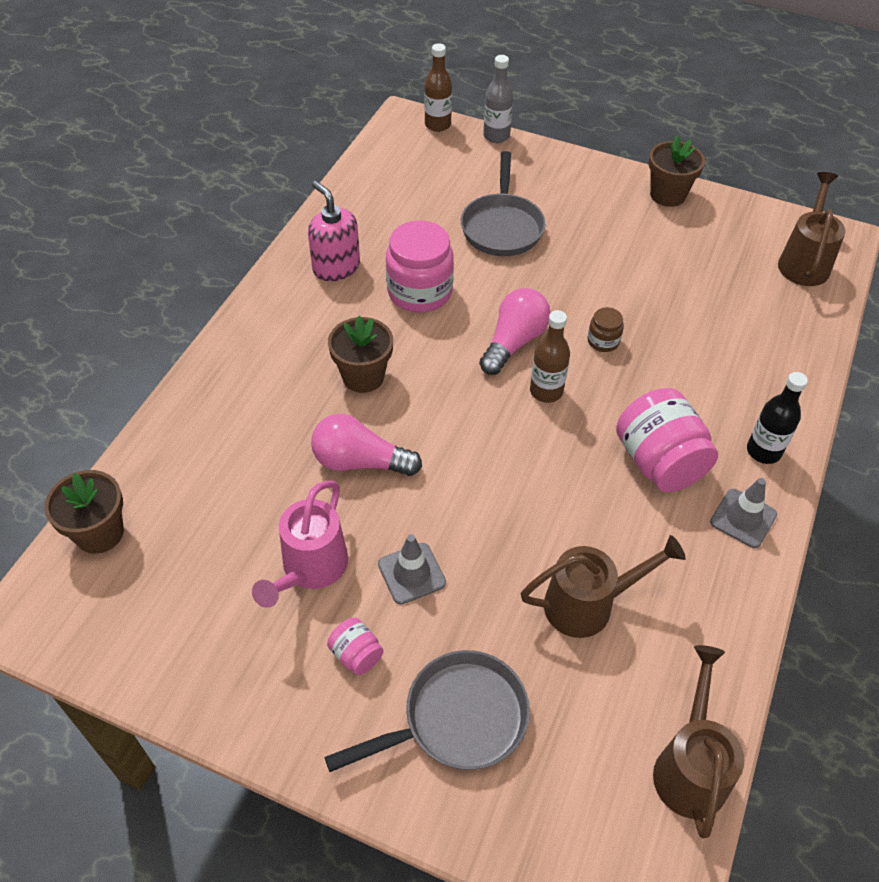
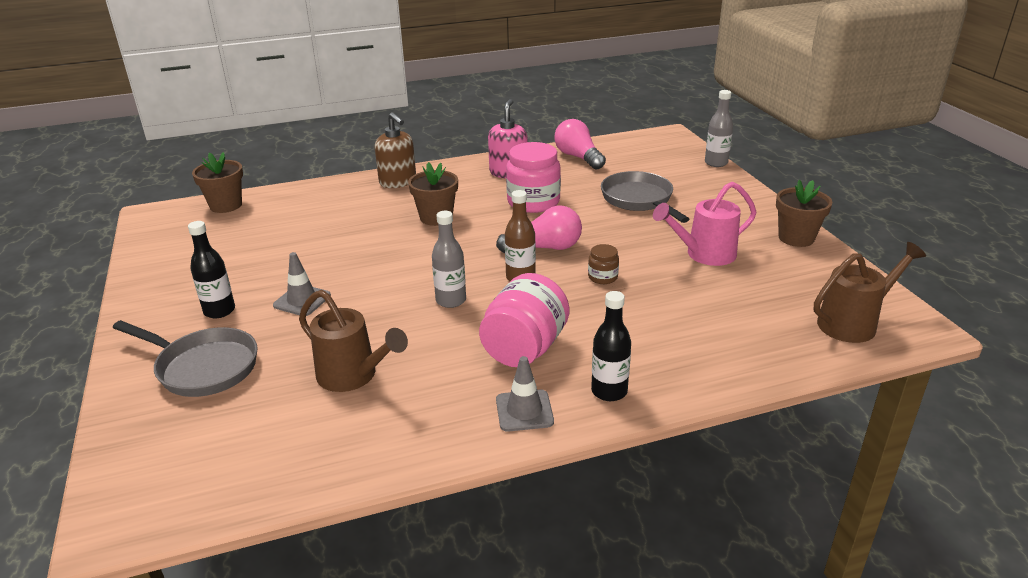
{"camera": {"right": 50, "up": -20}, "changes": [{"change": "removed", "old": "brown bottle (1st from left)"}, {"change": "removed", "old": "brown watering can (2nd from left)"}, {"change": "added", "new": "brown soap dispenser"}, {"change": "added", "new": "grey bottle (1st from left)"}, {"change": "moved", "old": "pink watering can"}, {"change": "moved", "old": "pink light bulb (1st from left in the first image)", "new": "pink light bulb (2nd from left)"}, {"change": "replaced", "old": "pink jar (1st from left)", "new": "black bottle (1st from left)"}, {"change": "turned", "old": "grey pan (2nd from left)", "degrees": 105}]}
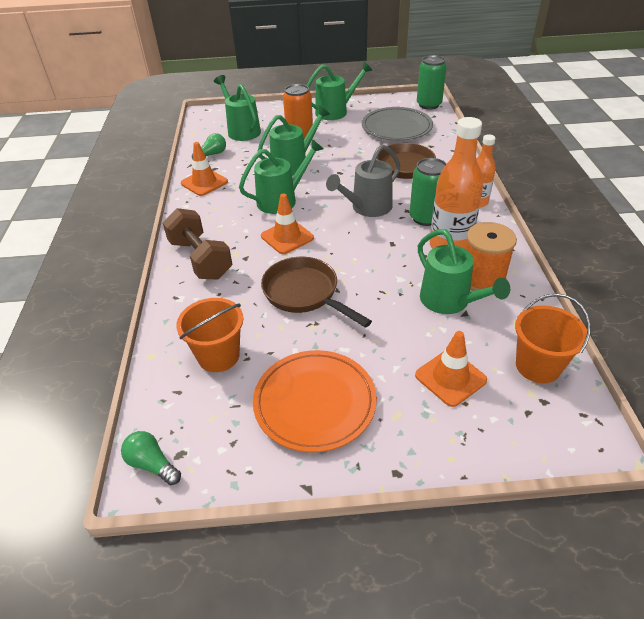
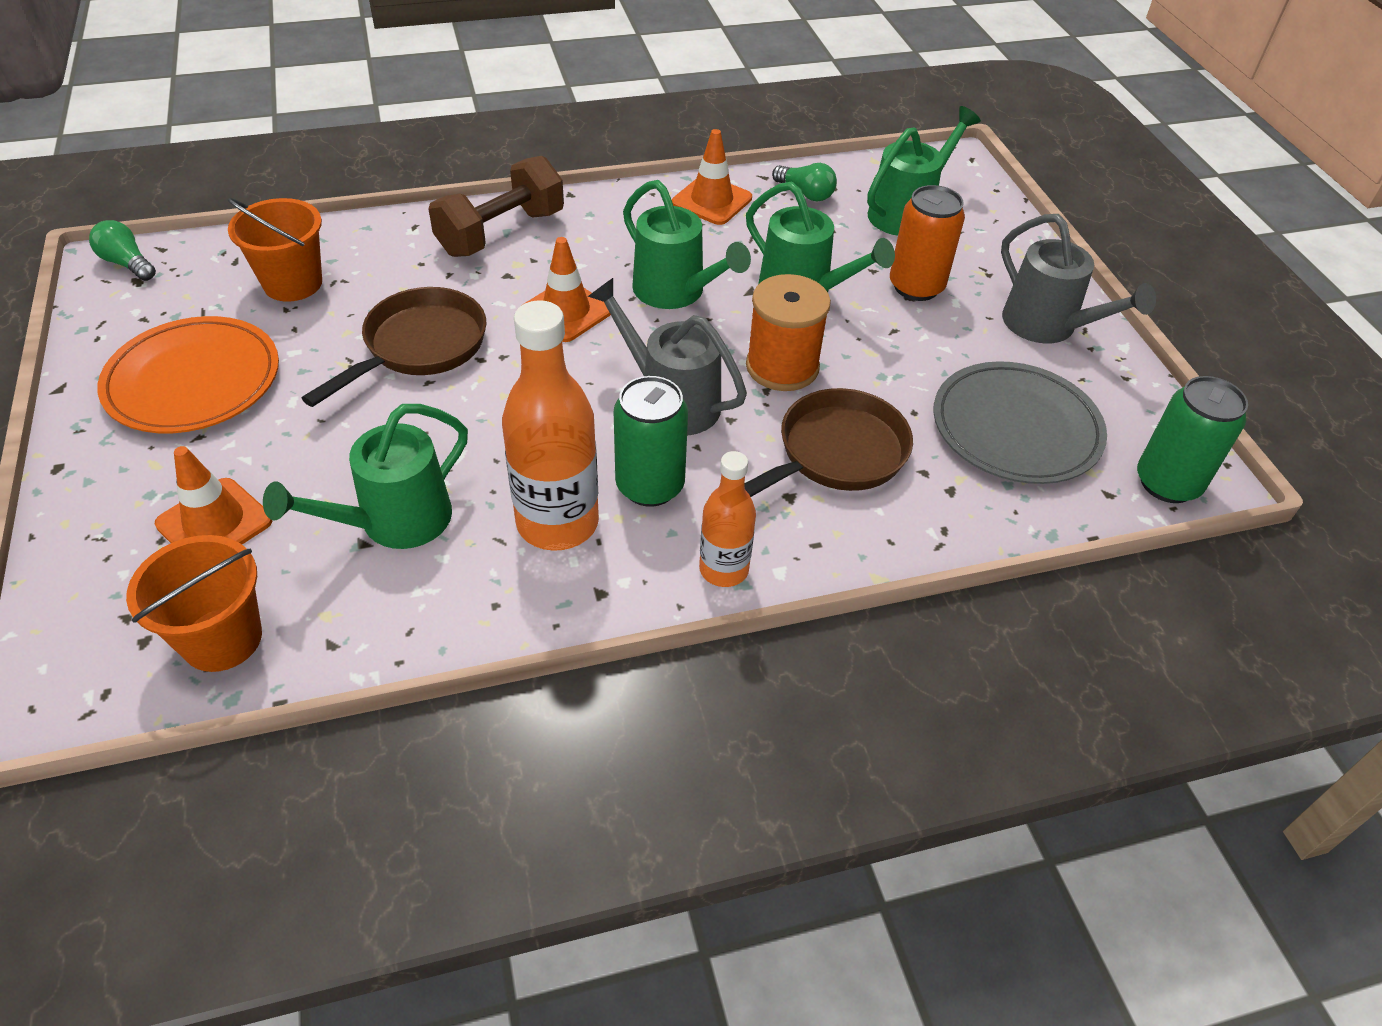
{"camera": {"right": 75, "up": 5}, "changes": [{"change": "moved", "old": "orange spool"}, {"change": "recoloured", "old": "green watering can (4th from left)", "new": "grey watering can (2nd from left)"}, {"change": "turned", "old": "green light bulb (1st from left)", "degrees": -75}]}
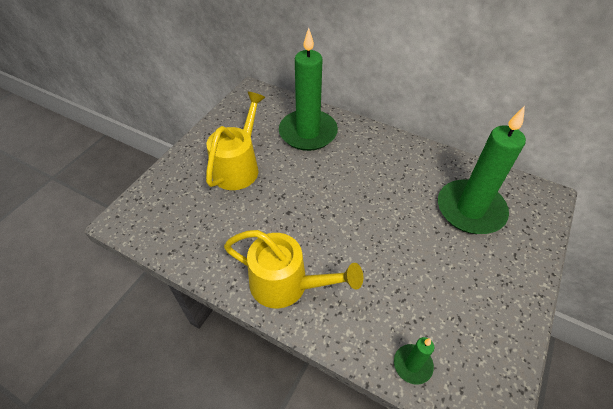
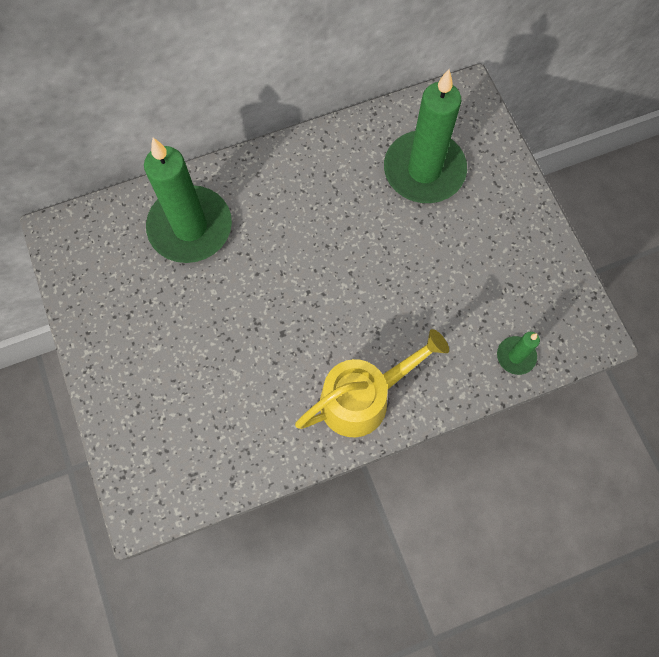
{"camera": {"right": -50, "up": 20}, "changes": [{"change": "removed", "old": "yellow watering can (1st from left)"}]}
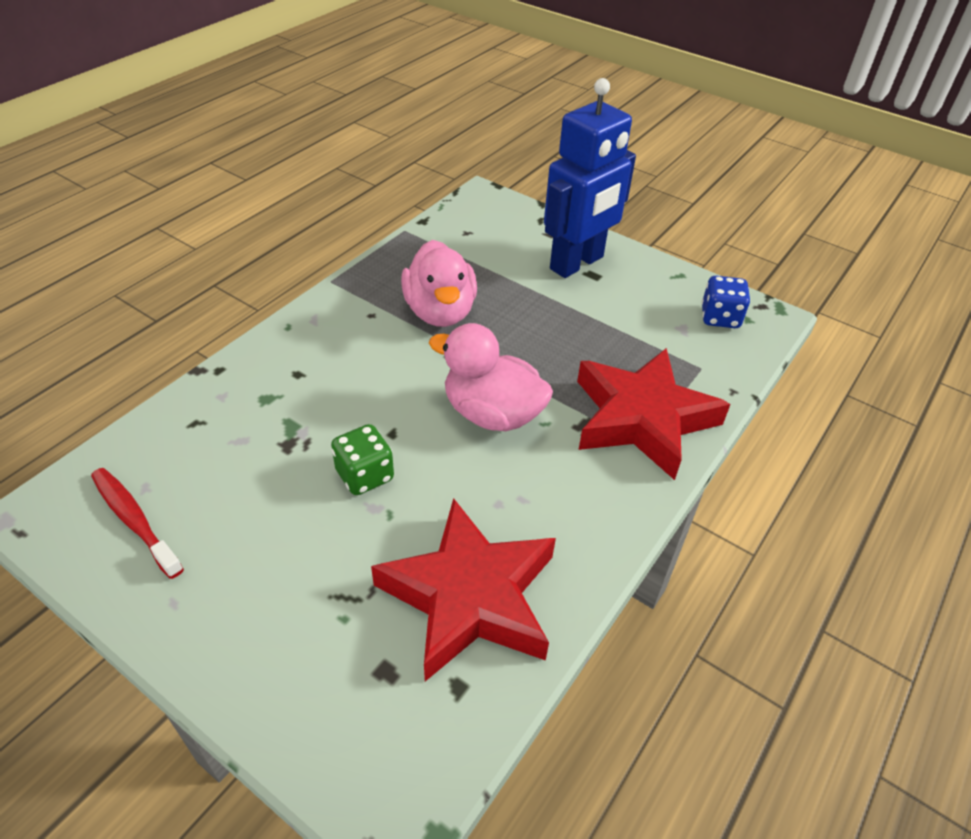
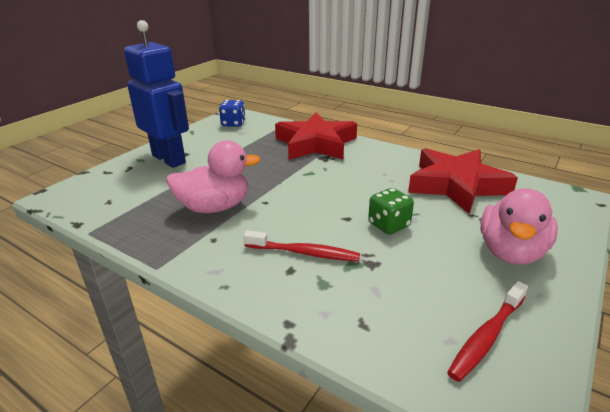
{"camera": {"right": -90, "up": -15}, "changes": [{"change": "added", "new": "red toothbrush (1st from left)"}, {"change": "moved", "old": "pink duck (2nd from left)"}]}
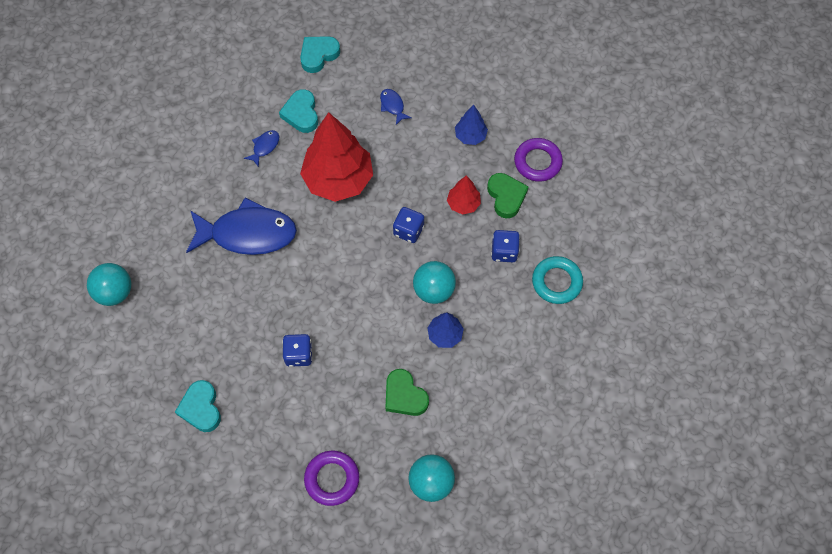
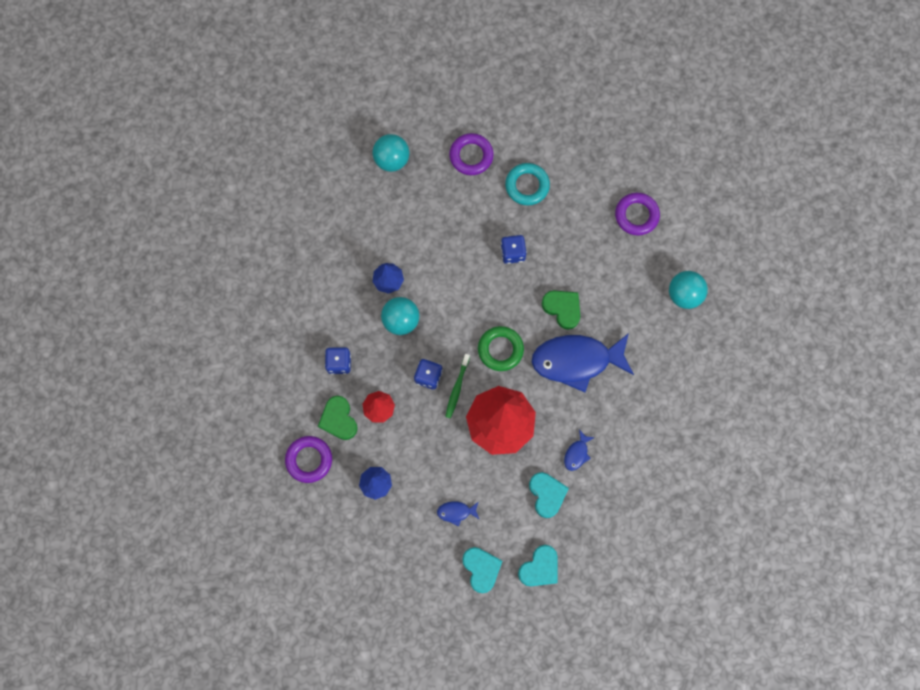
{"camera": {"right": 175, "up": 10}, "changes": [{"change": "added", "new": "green toothbrush"}, {"change": "added", "new": "green ring"}, {"change": "added", "new": "purple ring (3rd from left)"}, {"change": "moved", "old": "turquoise heart (1st from left)"}, {"change": "moved", "old": "green heart (1st from left in the first image)", "new": "green heart (2nd from left)"}, {"change": "moved", "old": "turquoise ring"}, {"change": "turned", "old": "blue fish (3rd from left in the first image)", "degrees": 120}]}
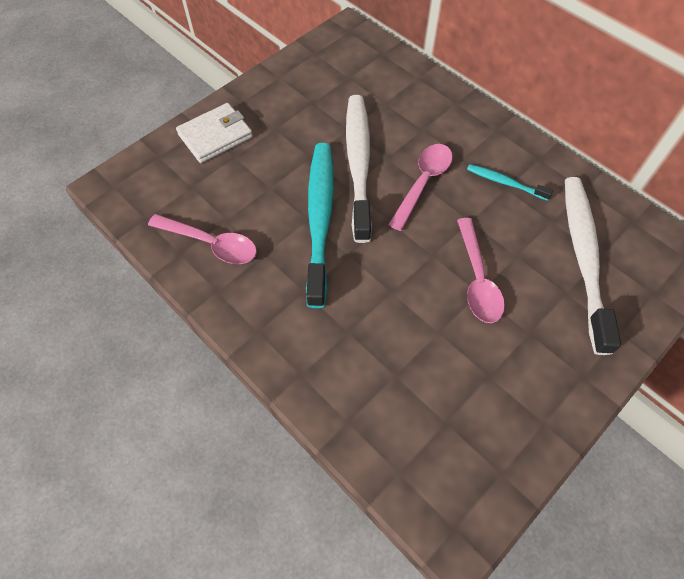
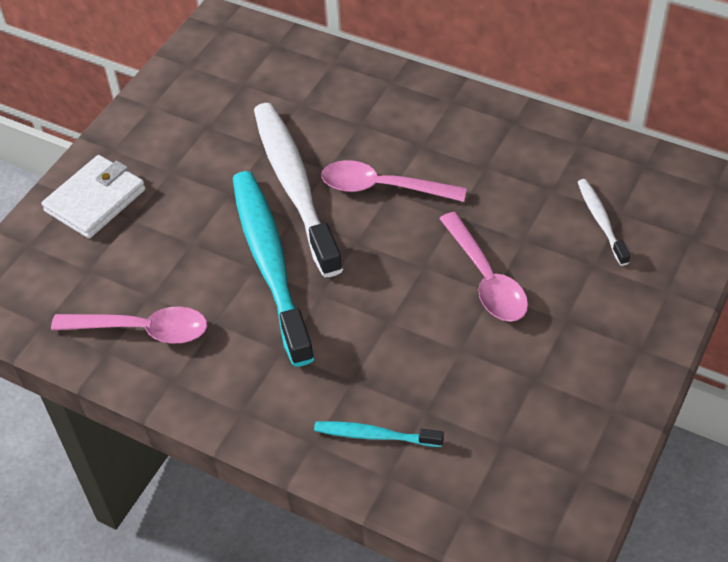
{"camera": {"right": -15, "up": -10}, "changes": [{"change": "moved", "old": "turquoise toothbrush (2nd from left)"}, {"change": "turned", "old": "pink spoon (2nd from left)", "degrees": -90}, {"change": "resized", "old": "white toothbrush (2nd from left)", "factor": 0.46}]}
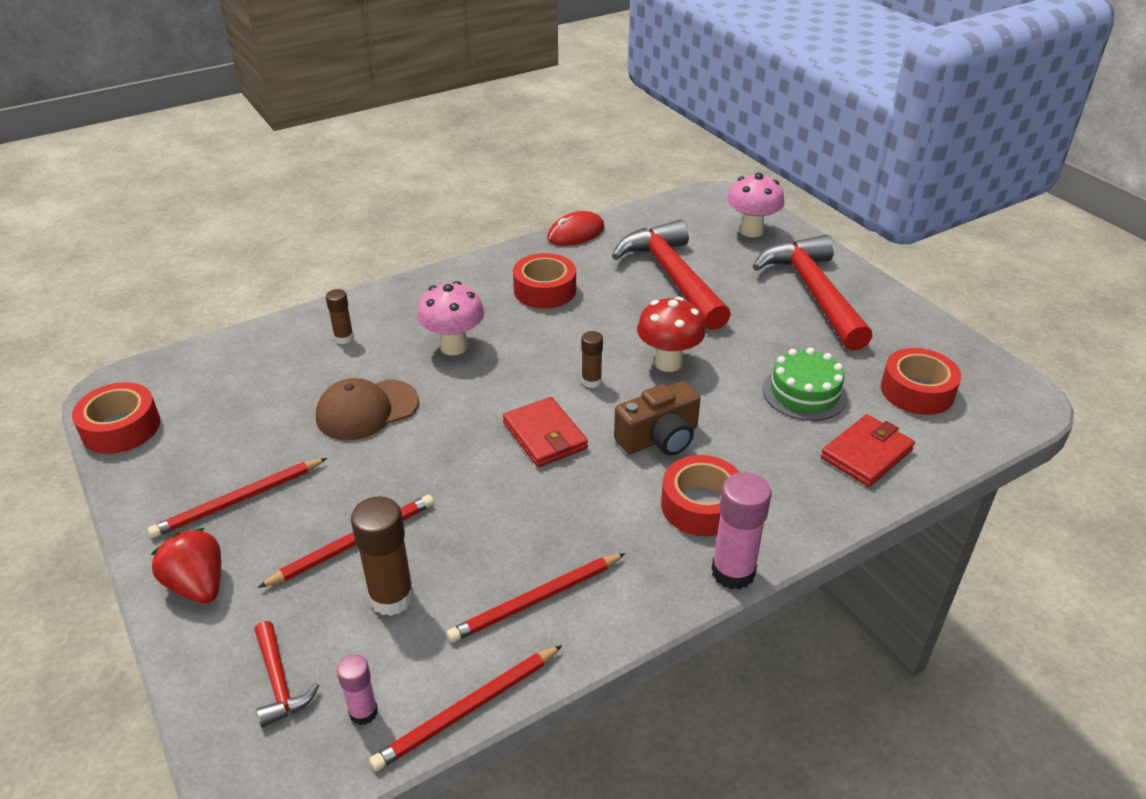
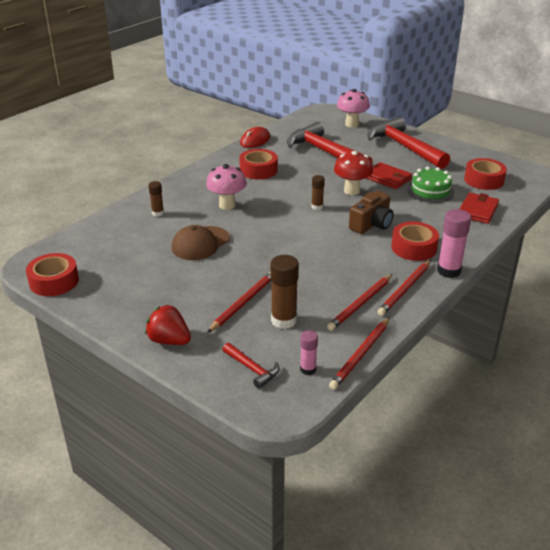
{"camera": {"right": -20, "up": -5}, "changes": [{"change": "moved", "old": "red pencil (1st from left in the first image)", "new": "red pencil (4th from left)"}, {"change": "moved", "old": "red wallet (1st from left)"}]}
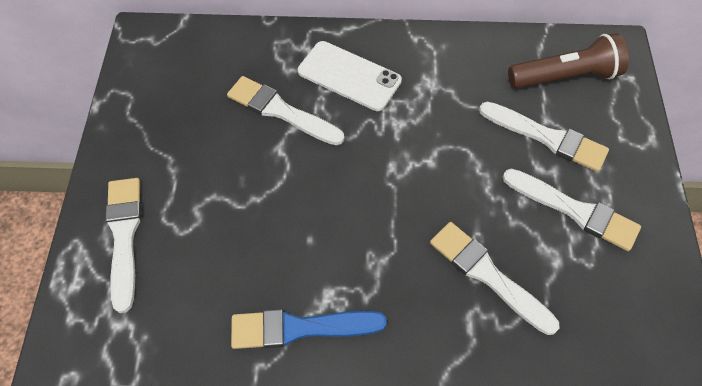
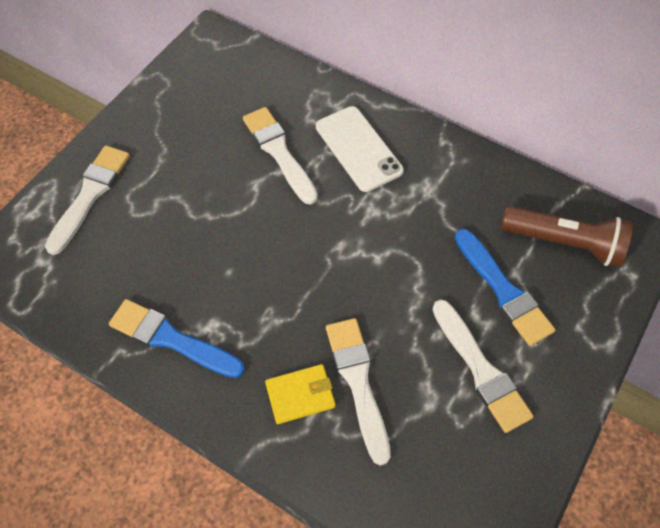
{"camera": {"right": 30, "up": 0}, "changes": [{"change": "added", "new": "yellow wallet"}, {"change": "recoloured", "old": "white brush (4th from left)", "new": "blue brush (2nd from left)"}]}
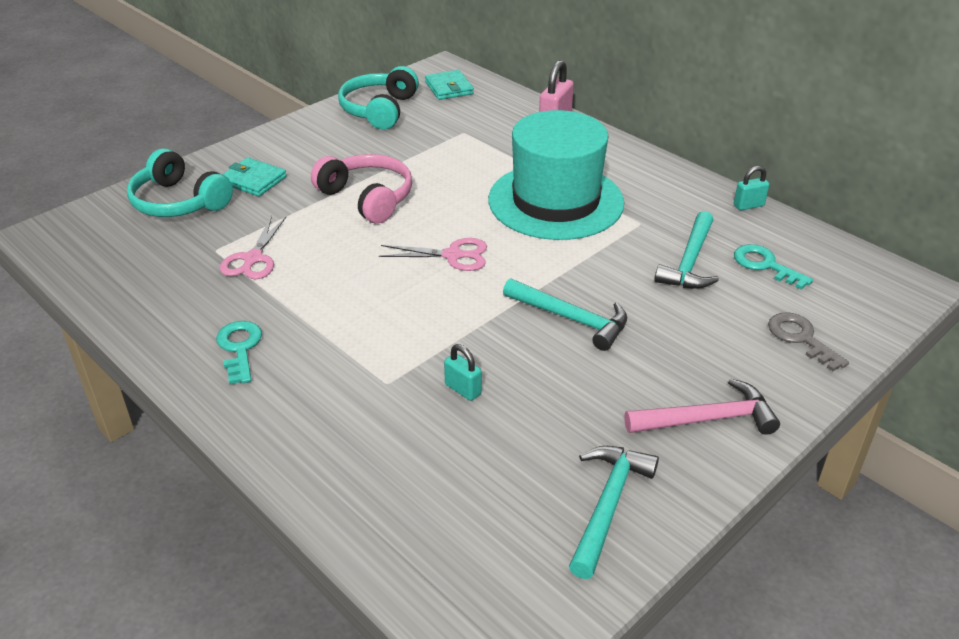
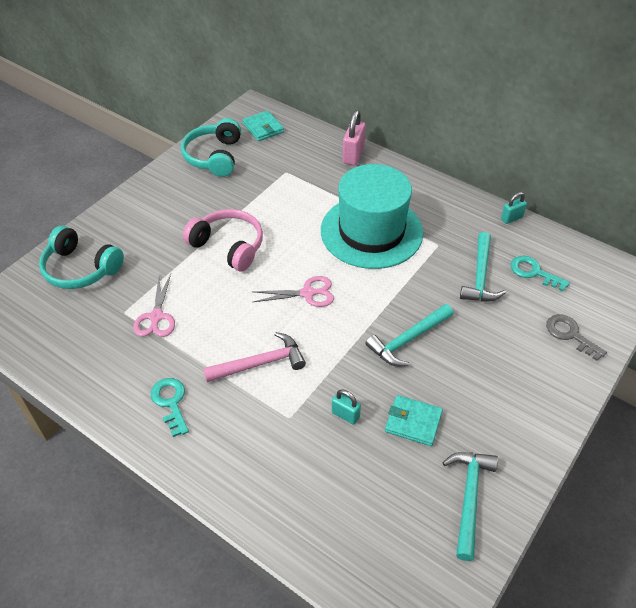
{"camera": {"right": -10, "up": 10}, "changes": [{"change": "moved", "old": "turquoise wallet (1st from left in the first image)", "new": "turquoise wallet (2nd from left)"}, {"change": "moved", "old": "pink hammer"}, {"change": "turned", "old": "turquoise hammer (1st from left)", "degrees": 120}]}
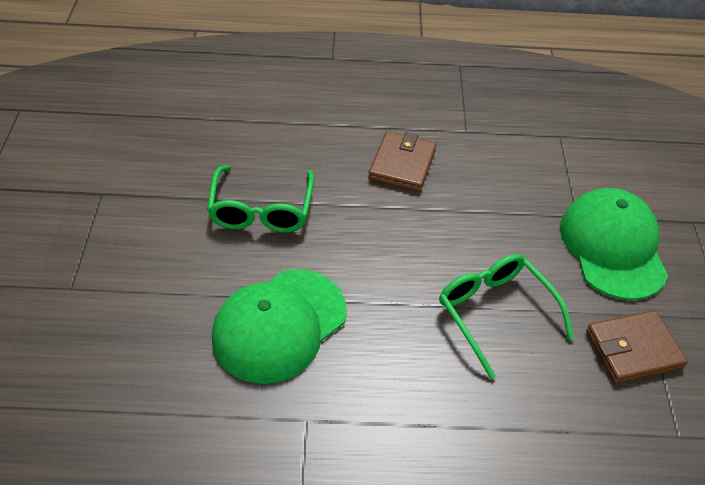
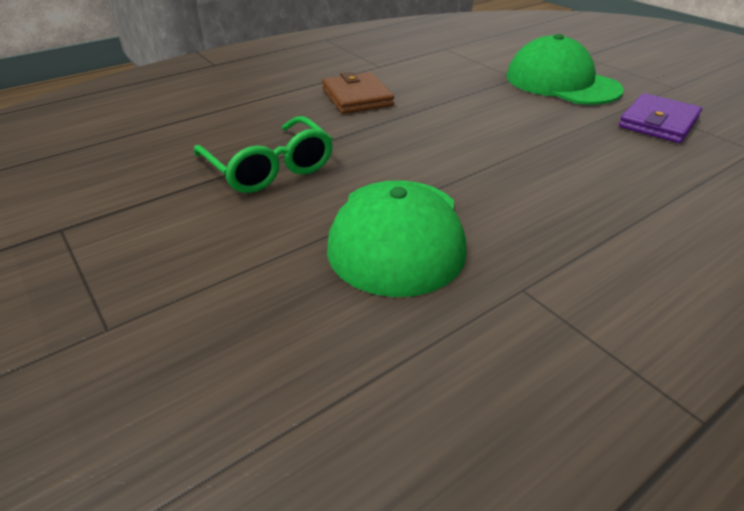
{"camera": {"right": -35, "up": -10}, "changes": [{"change": "removed", "old": "green glasses (2nd from left)"}, {"change": "recoloured", "old": "brown wallet (2nd from left)", "new": "purple wallet"}]}
